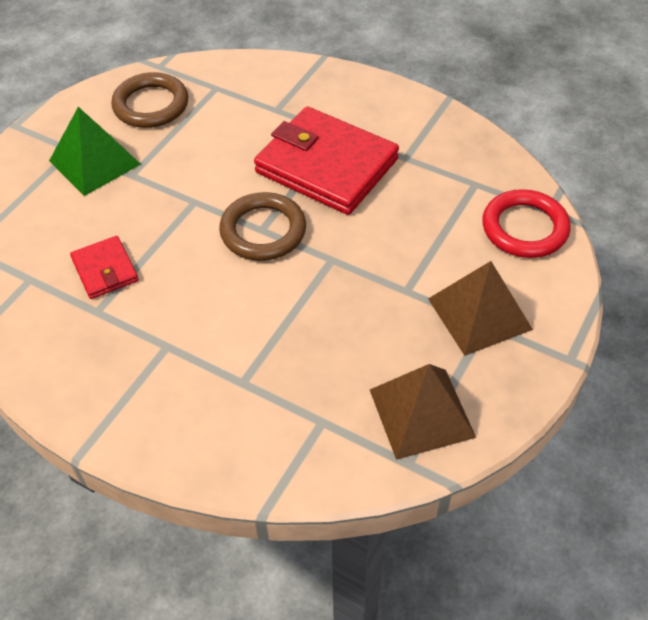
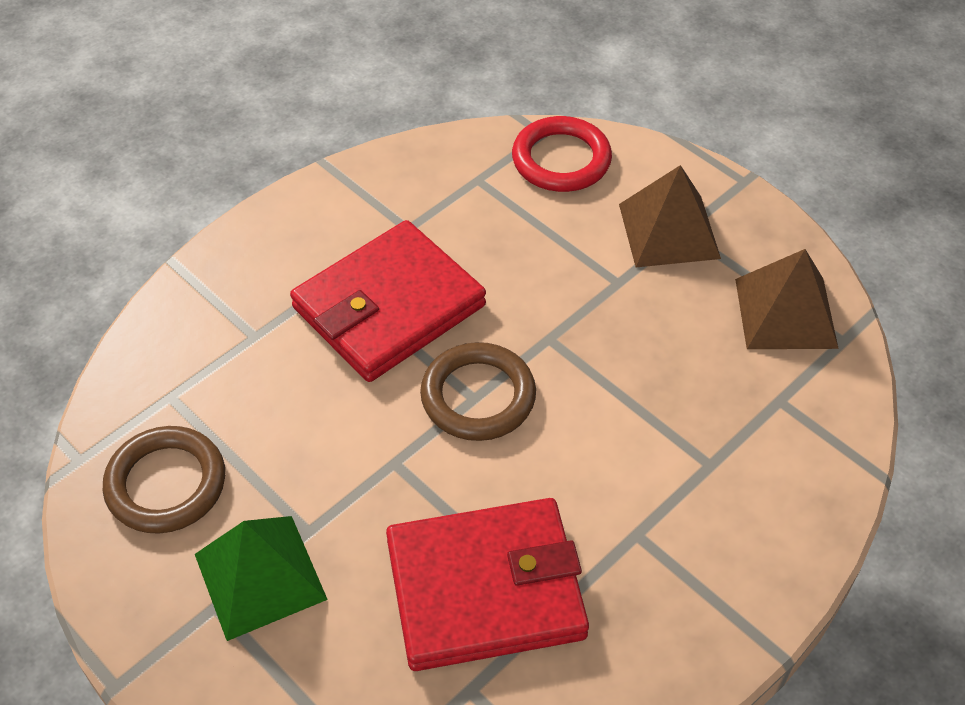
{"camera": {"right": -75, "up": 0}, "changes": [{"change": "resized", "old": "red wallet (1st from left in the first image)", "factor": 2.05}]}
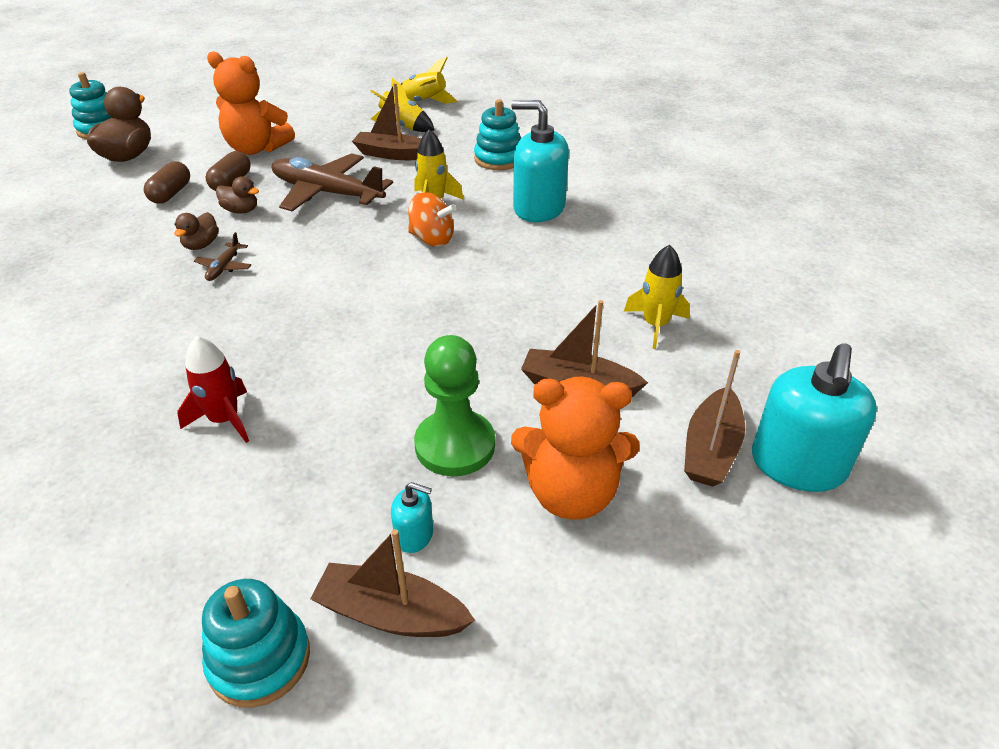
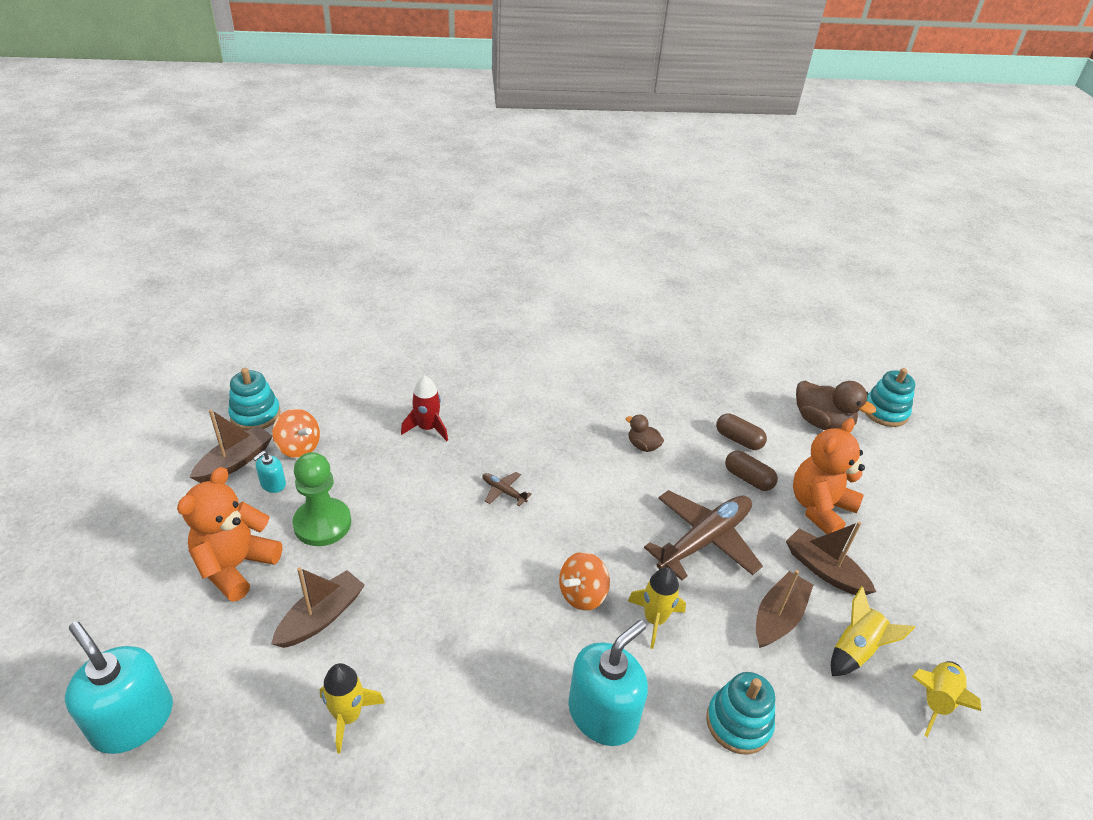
{"camera": {"right": 110, "up": 0}, "changes": [{"change": "removed", "old": "brown duck (3rd from left)"}, {"change": "added", "new": "orange spinning top (1st from left)"}, {"change": "moved", "old": "brown plane (1st from left)"}, {"change": "moved", "old": "brown boat (4th from left)"}]}
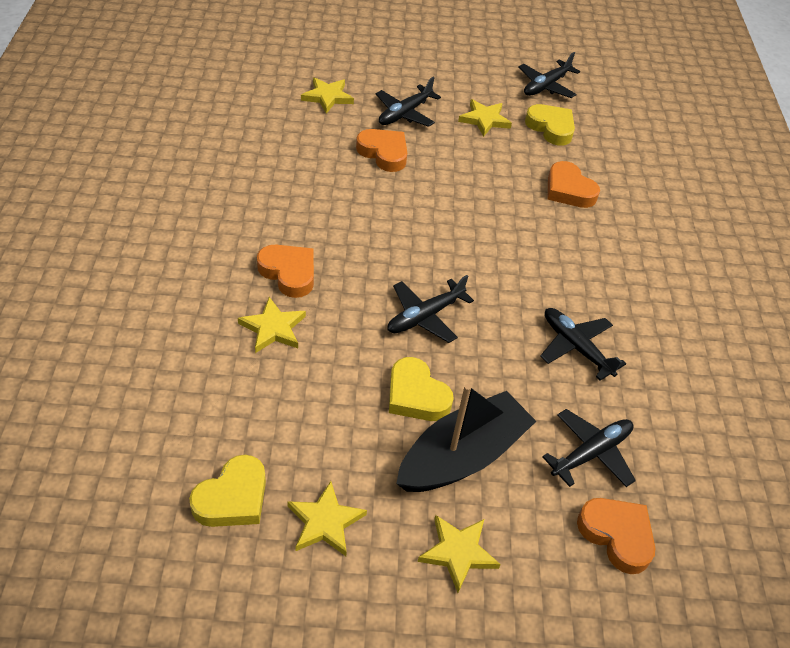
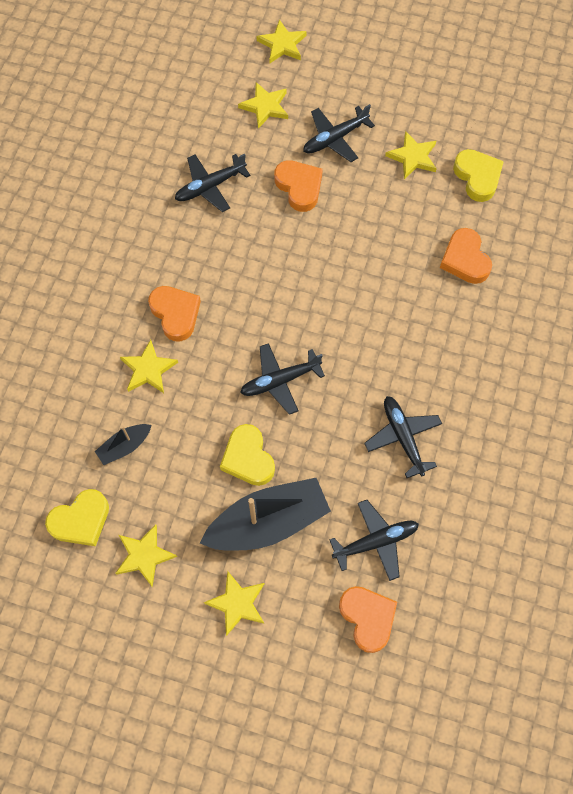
{"camera": {"right": 20, "up": 20}, "changes": [{"change": "added", "new": "black boat (1st from left)"}, {"change": "added", "new": "yellow star (5th from left)"}, {"change": "moved", "old": "black plane (3rd from left in the first image)", "new": "black plane (1st from left)"}]}
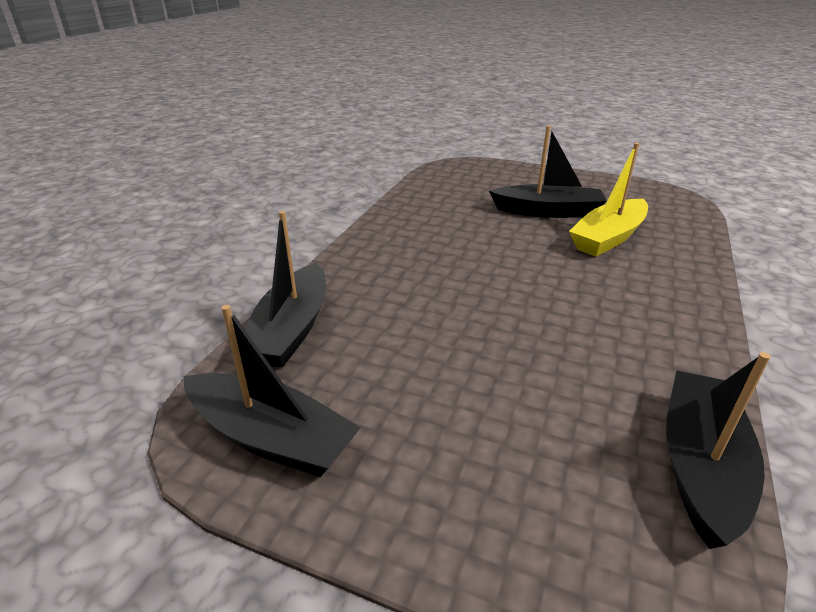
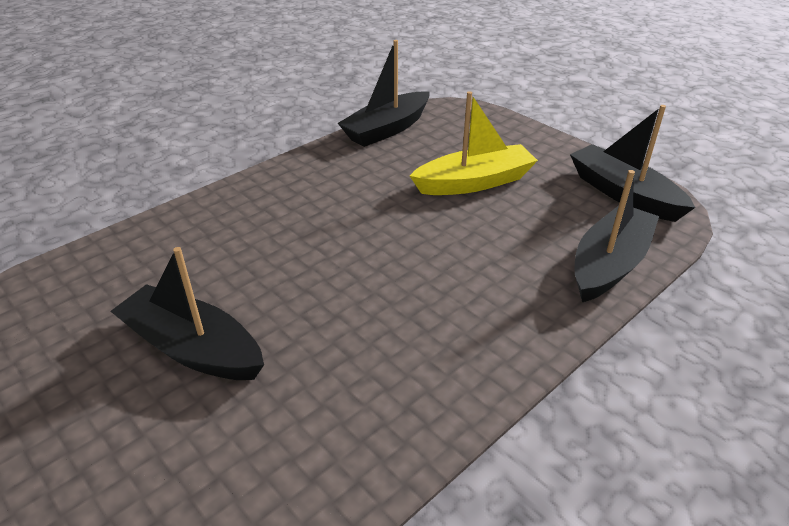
{"camera": {"right": -155, "up": 5}, "changes": [{"change": "moved", "old": "yellow boat"}]}
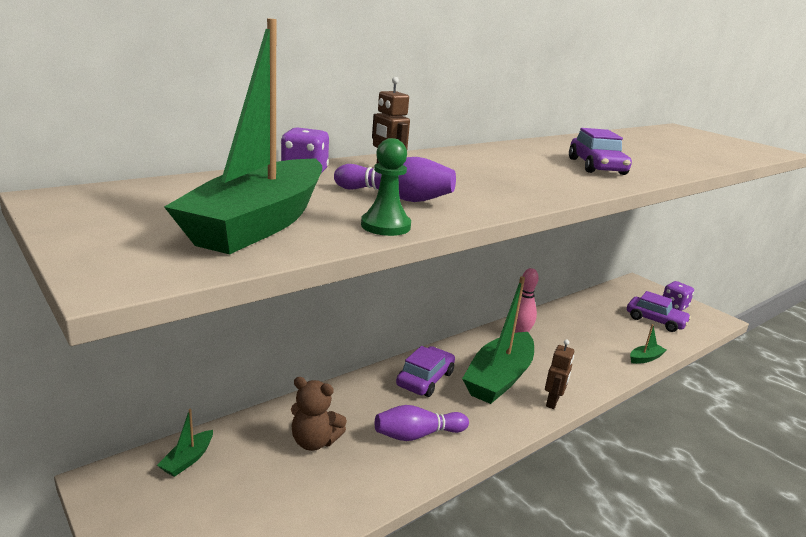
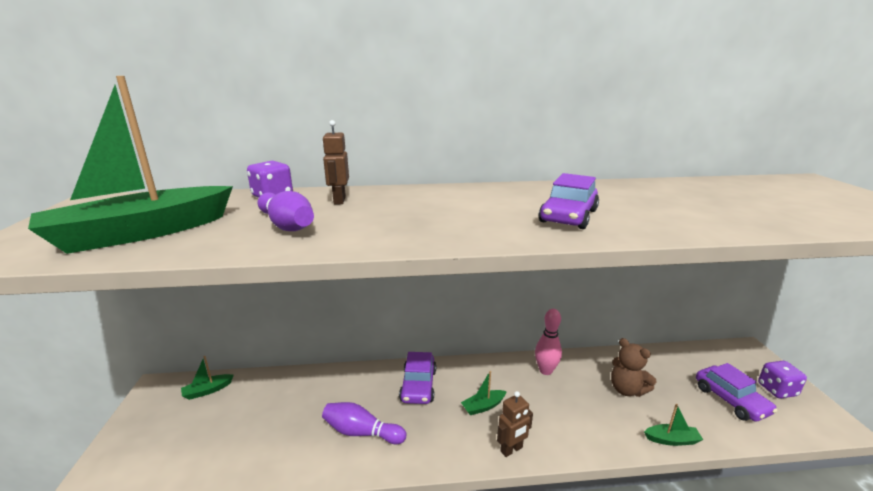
{"camera": {"right": 35, "up": 0}, "changes": [{"change": "removed", "old": "green pawn"}, {"change": "moved", "old": "brown teddy bear"}, {"change": "turned", "old": "purple car (1st from left)", "degrees": 120}, {"change": "resized", "old": "green boat (3rd from left)", "factor": 0.41}]}
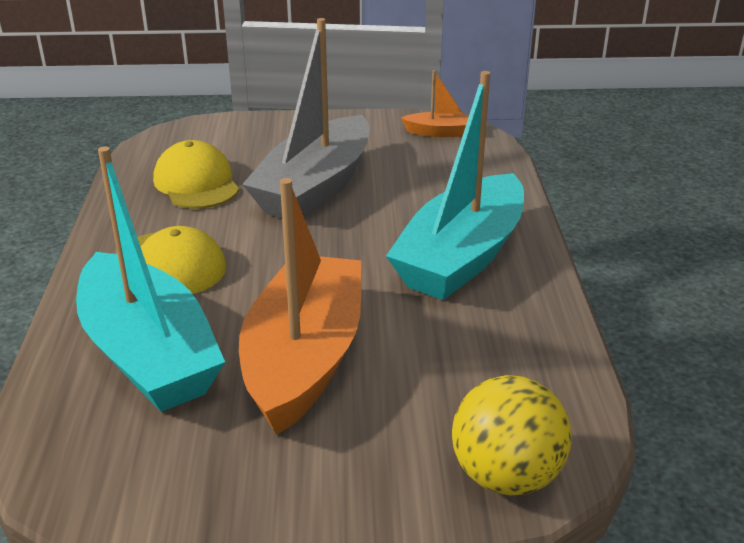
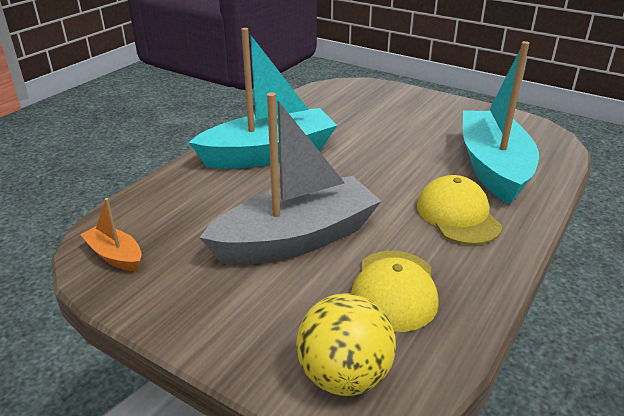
{"camera": {"right": -145, "up": 0}, "changes": [{"change": "removed", "old": "orange boat (1st from left)"}, {"change": "moved", "old": "yellow ball"}]}
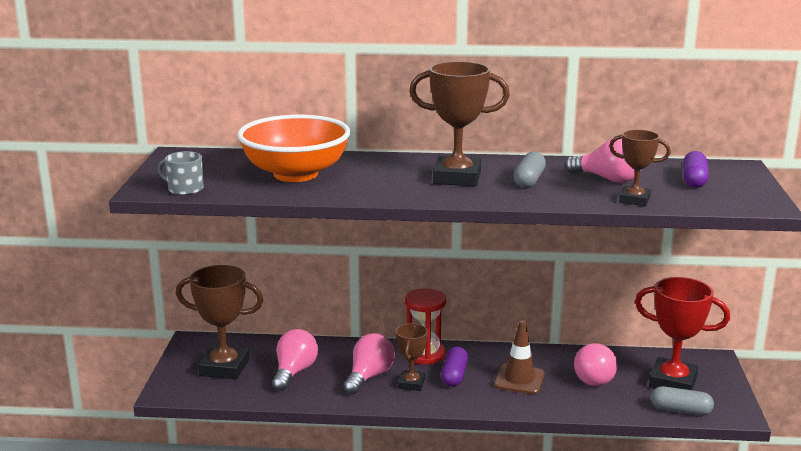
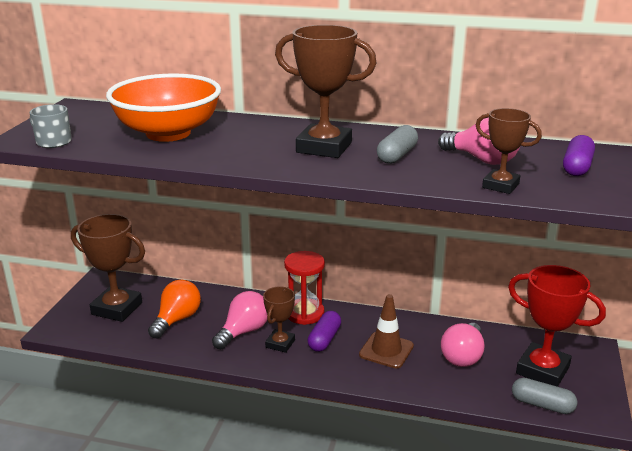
{"camera": {"right": 10, "up": 5}, "changes": [{"change": "recoloured", "old": "pink light bulb (1st from left)", "new": "orange light bulb"}]}
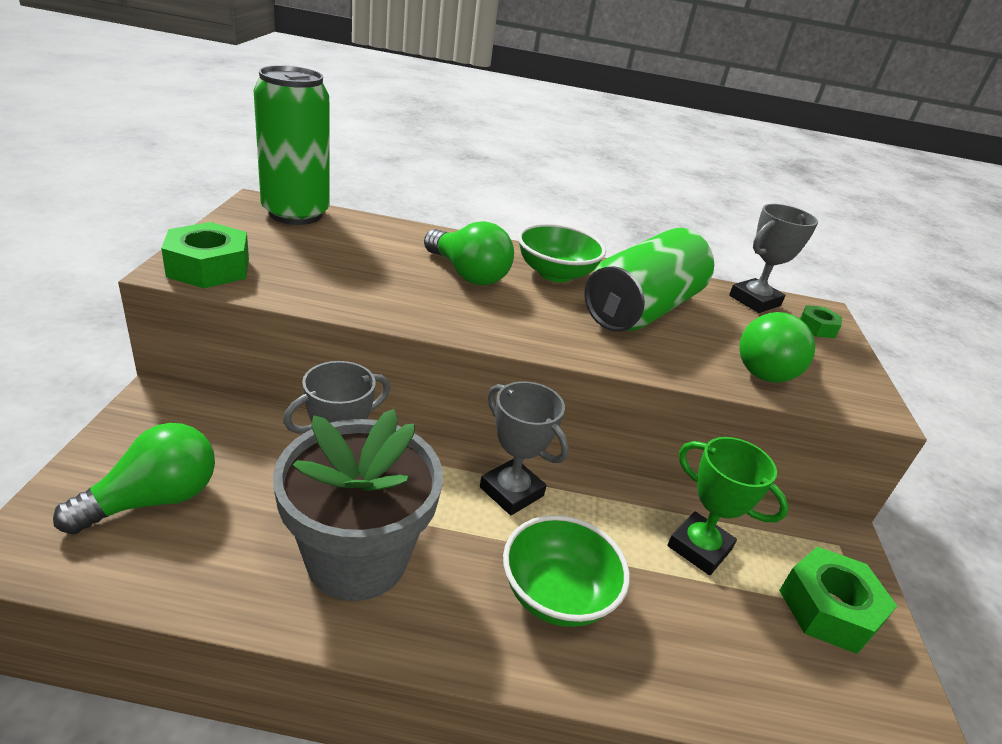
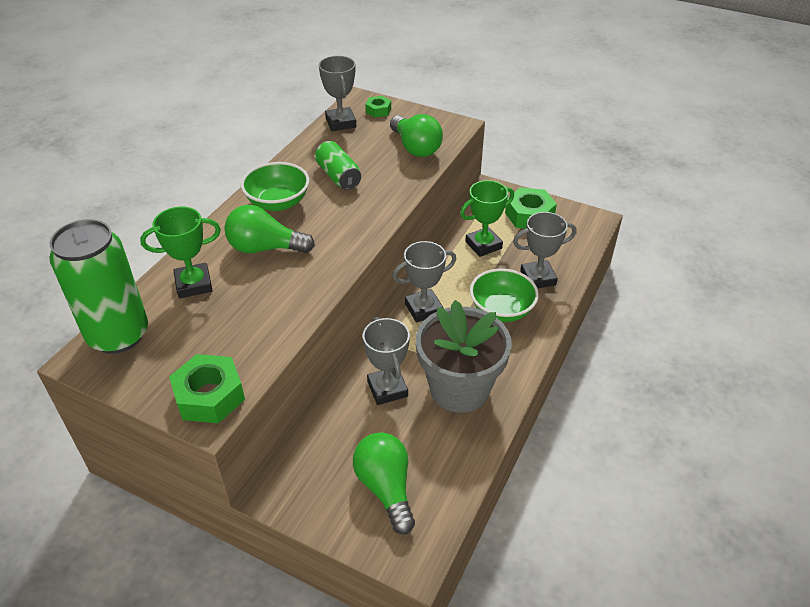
{"camera": {"right": -65, "up": 10}, "changes": [{"change": "added", "new": "green trophy (1st from left)"}, {"change": "added", "new": "grey trophy (4th from left)"}, {"change": "turned", "old": "green light bulb (2nd from left in the first image)", "degrees": -150}, {"change": "resized", "old": "green can (2nd from left)", "factor": 0.56}]}
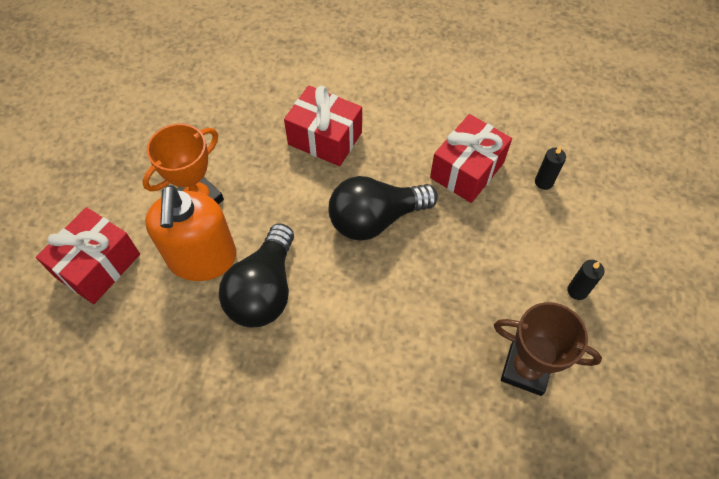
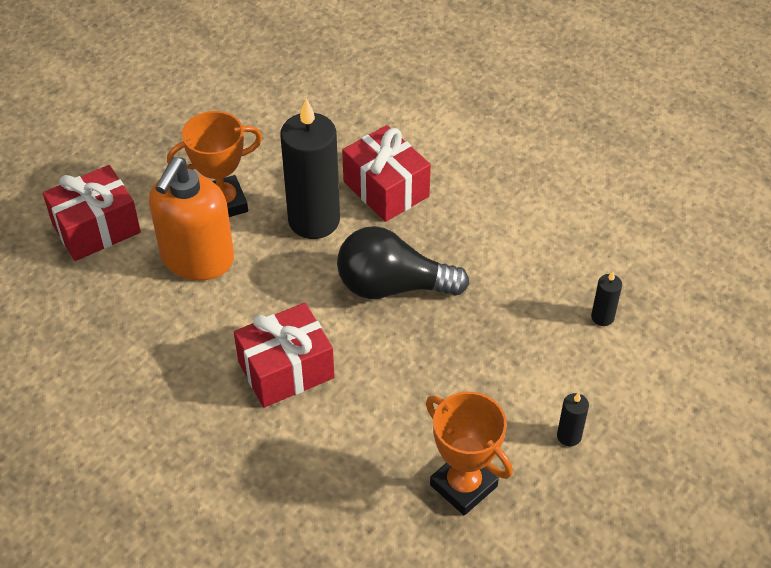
{"camera": {"right": 25, "up": -10}, "changes": [{"change": "removed", "old": "black light bulb (1st from left)"}, {"change": "added", "new": "black candle (1st from left)"}, {"change": "moved", "old": "red gift (3rd from left in the first image)", "new": "red gift (2nd from left)"}, {"change": "recoloured", "old": "brown trophy", "new": "orange trophy (2nd from left)"}]}
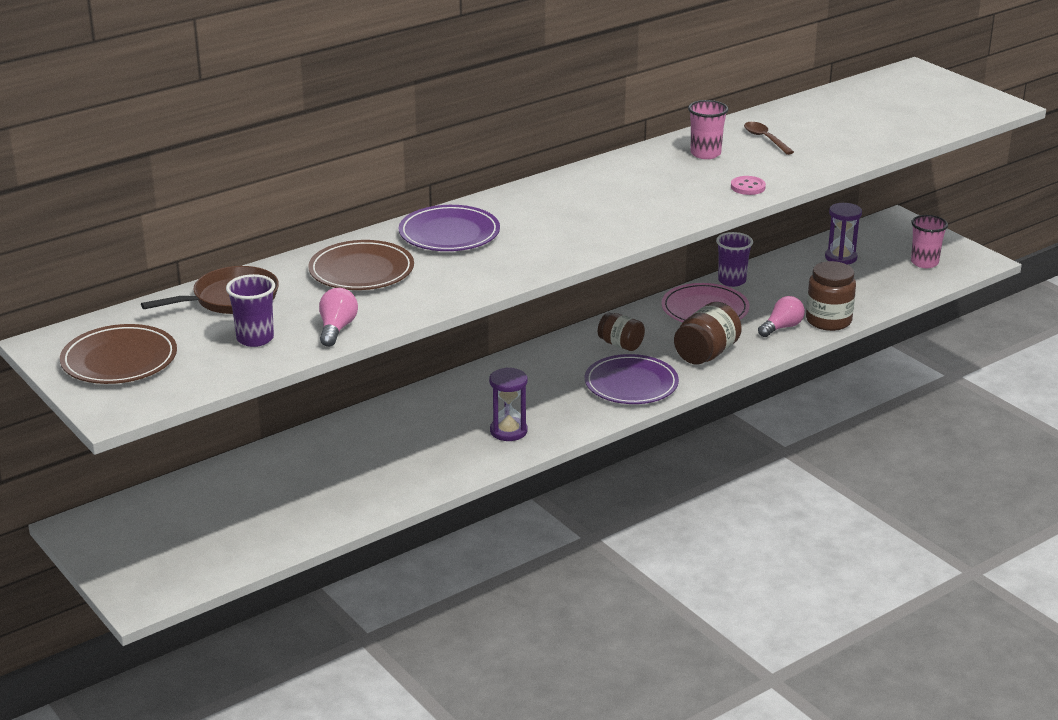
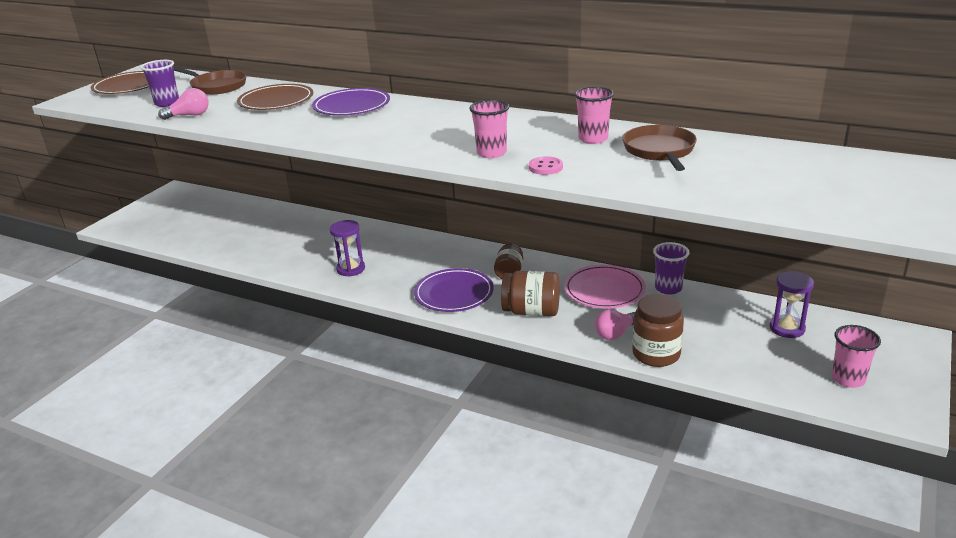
{"camera": {"right": 65, "up": 0}, "changes": [{"change": "added", "new": "pink cup (1st from left)"}, {"change": "replaced", "old": "brown spoon", "new": "brown pan (2nd from left)"}, {"change": "turned", "old": "pink light bulb (2nd from left)", "degrees": 120}]}
